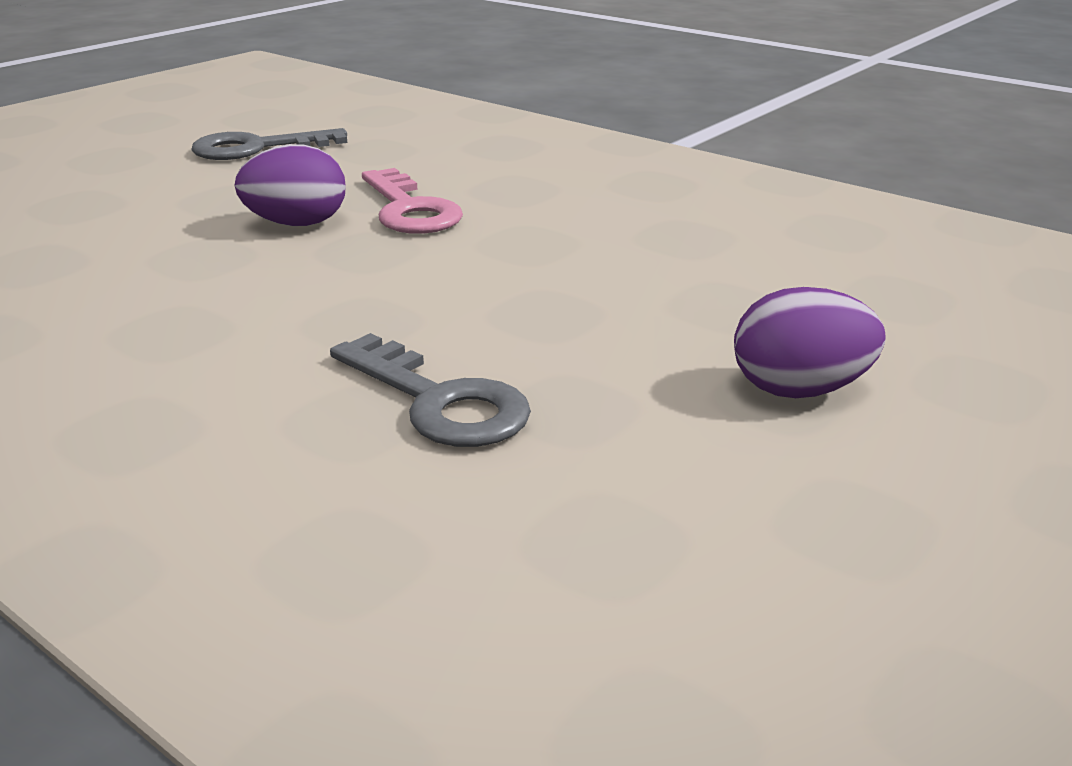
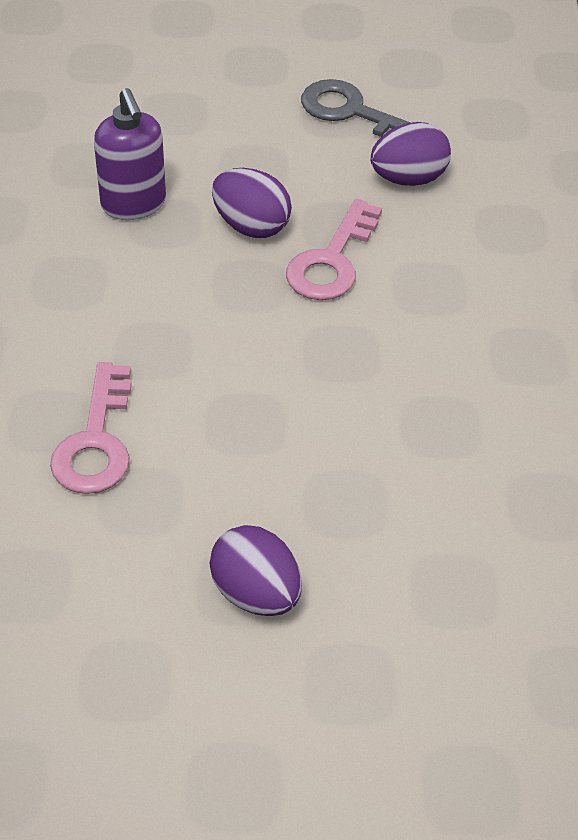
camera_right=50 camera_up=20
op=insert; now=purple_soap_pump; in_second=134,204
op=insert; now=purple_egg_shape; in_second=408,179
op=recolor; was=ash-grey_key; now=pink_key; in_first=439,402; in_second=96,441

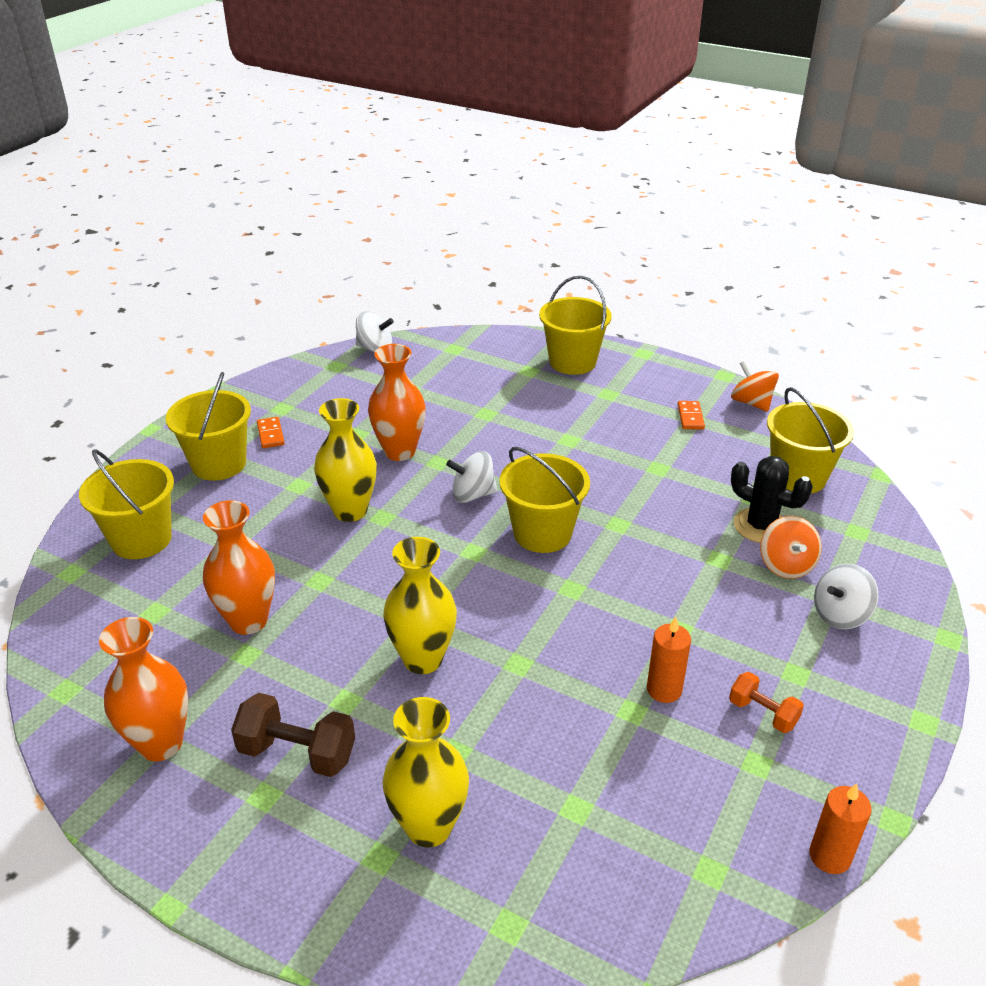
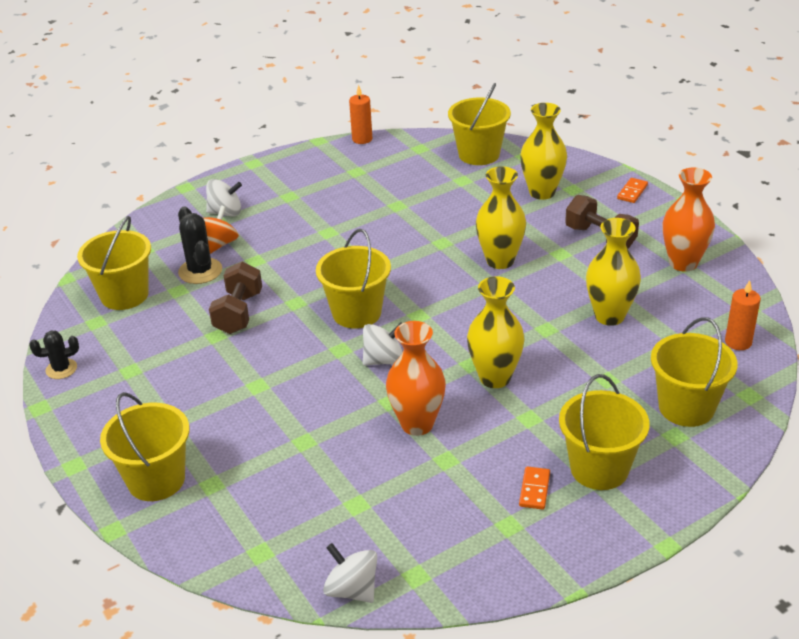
camera_right=-150 camera_up=0
op=delete; was=bright_orange_free_weight; in_first=762,713
op=insert; now=dark_brown_free_weight; in_second=238,313
op=insert; now=yellow_bucket; in_second=479,154
op=move; was=bright_orange_candle; in_first=664,690; in_second=738,342
op=move; was=bright_orange_domino; in_first=690,417; in_second=632,192
op=replace; was=bright_orange_spinning_top; now=jet-black_prickly_plant; in_first=751,403; in_second=61,369
op=recolor; was=bright_orange_vase; now=yellow_vase; in_first=248,620; in_second=609,316
op=rotate; was=pure_white_spinning_top; in_first=472,494; in_second=384,360; clockwise=-45

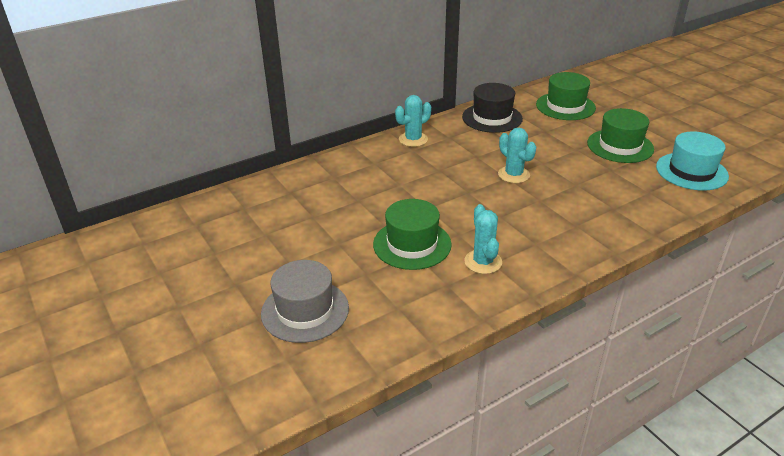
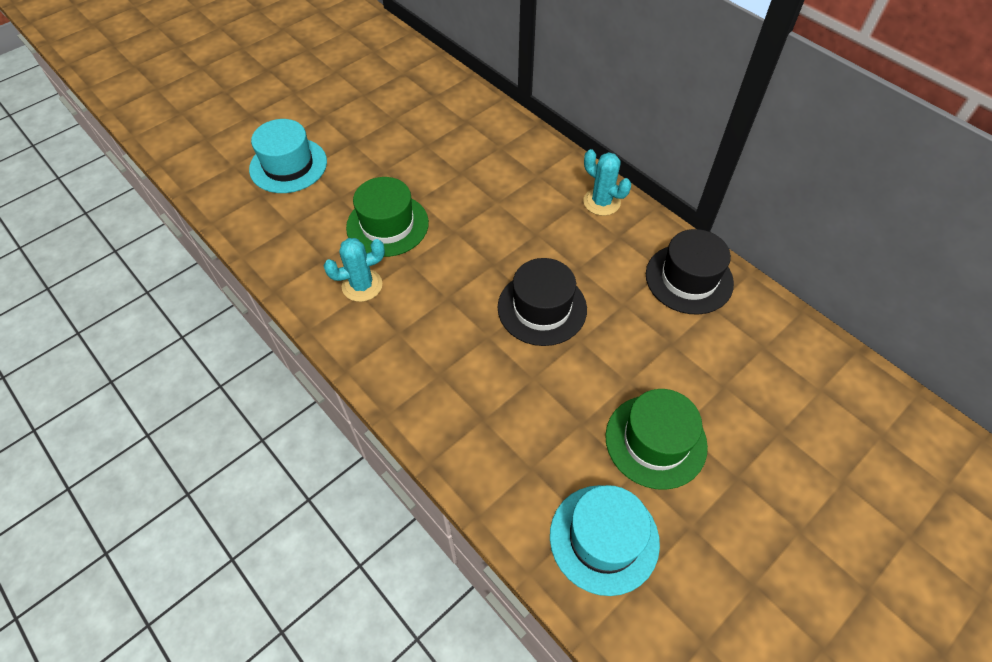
camera_right=80 camera_up=20
op=delete; was=leaf-green_top_hat; in_first=565,106
op=replace; was=teal_prickly_plant; now=jet-black_top_hat; in_first=513,175; in_second=542,308
op=recolor; was=ash-grey_top_hat; now=teal_top_hat; in_first=305,310; in_second=288,165

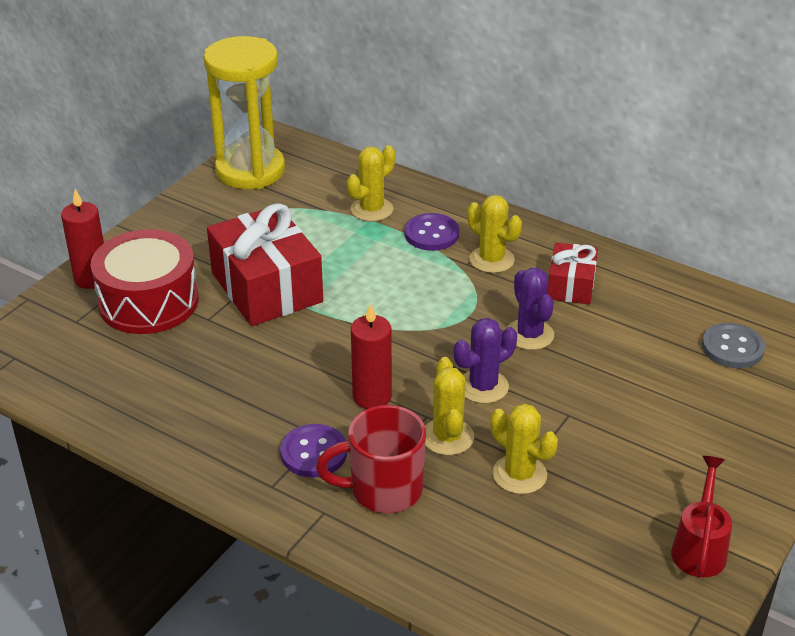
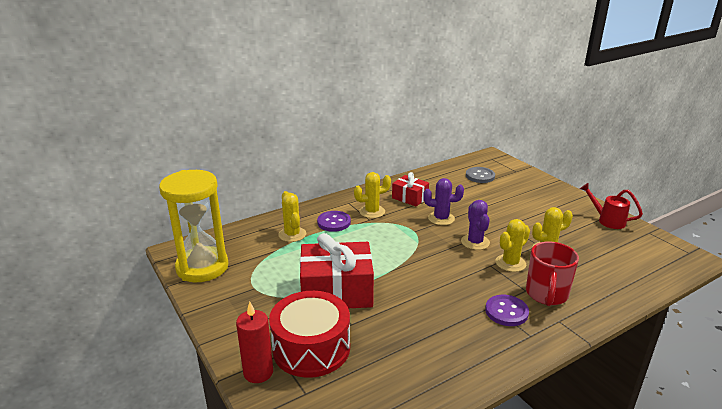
camera_right=-65 camera_up=-10
op=delete; was=scarlet_candle; in_first=372,396
op=rotate; was=yellow_prickly_plant; in_first=447,437; in_second=510,263; clockwise=-60

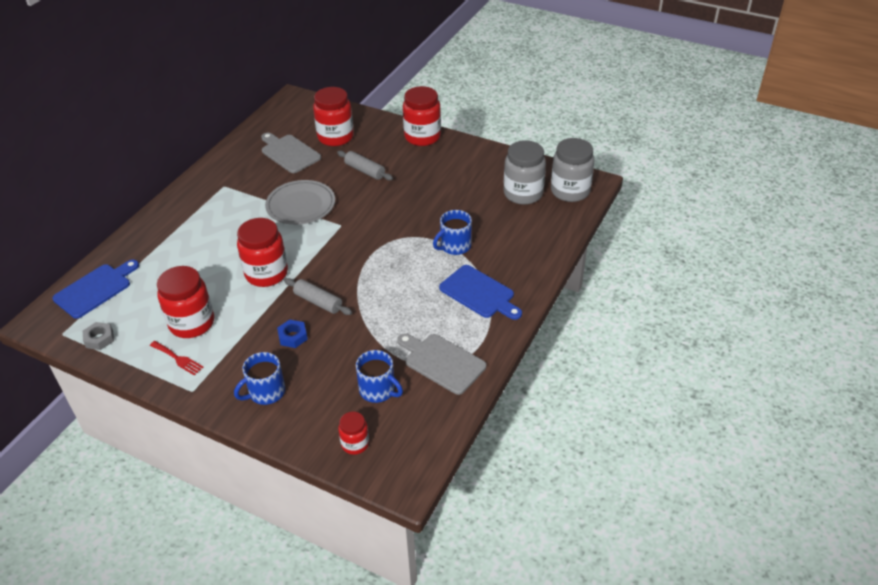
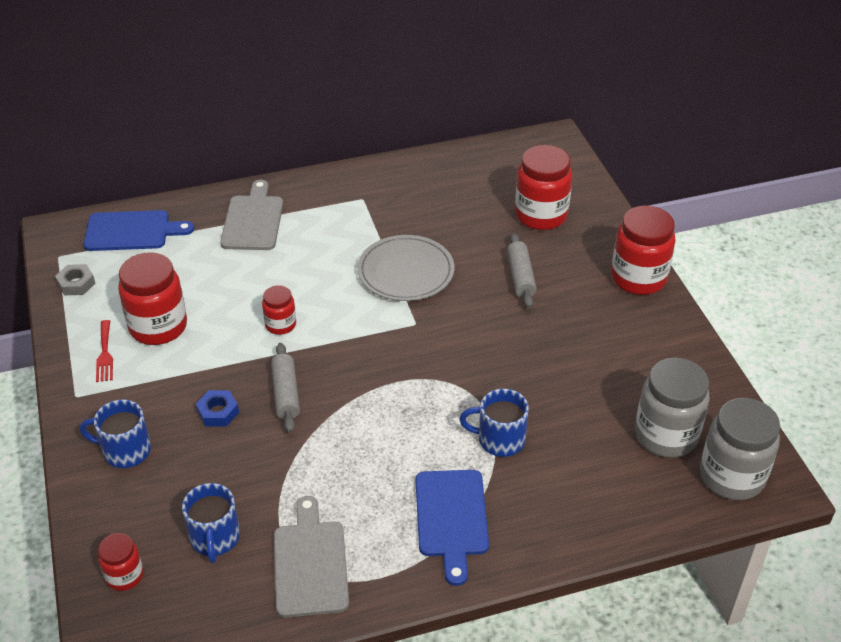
camera_right=45 camera_up=0
op=move; was=ash-grey_cutting_board; in_first=289,153; in_second=253,220
op=resize; was=scarlet_preserve_jar; in_first=266,273; in_second=280,325; ratio=0.54

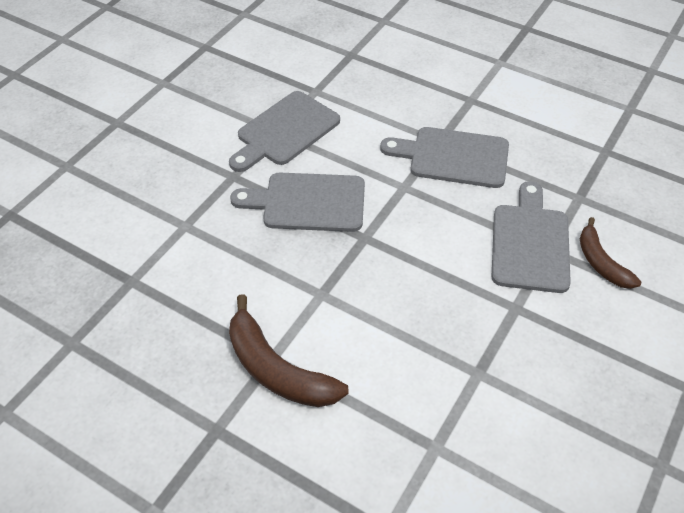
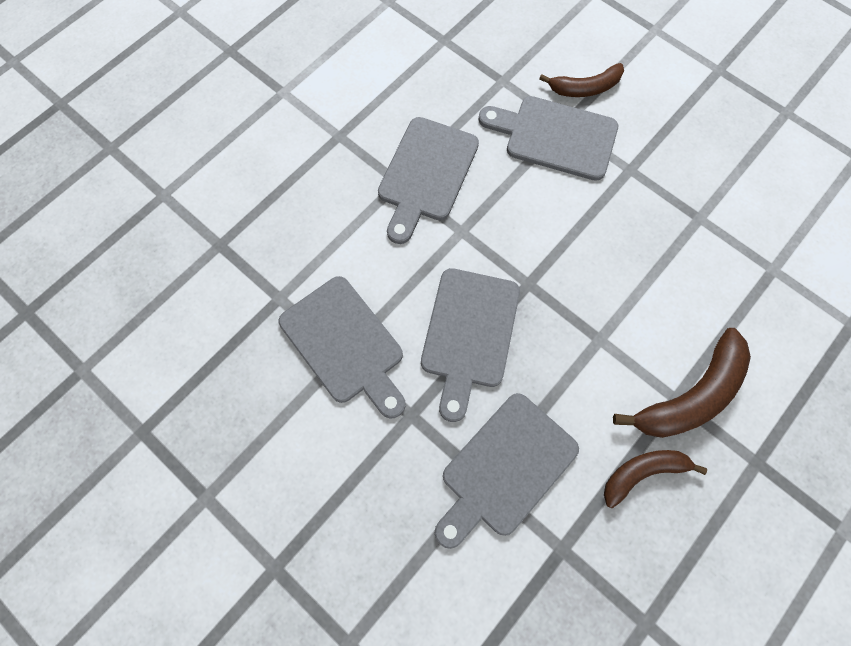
camera_right=-80 camera_up=20
op=insert; now=ash-grey_cutting_board; in_second=505,468
op=insert; now=dark_brown_banana; in_second=642,473

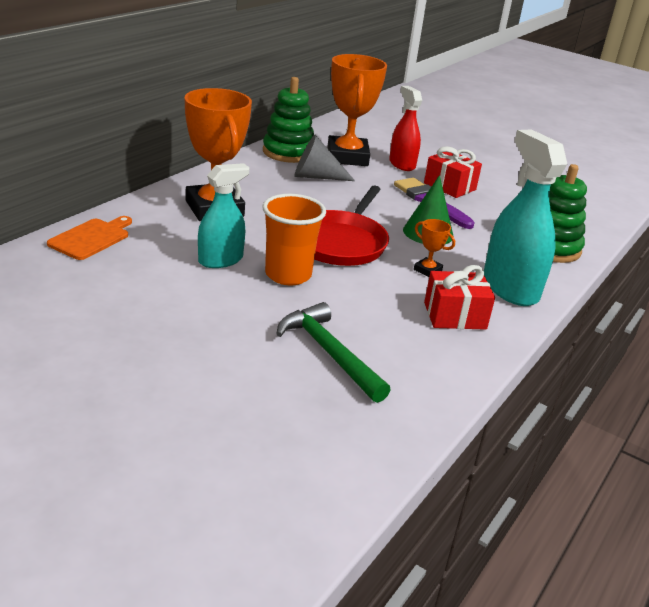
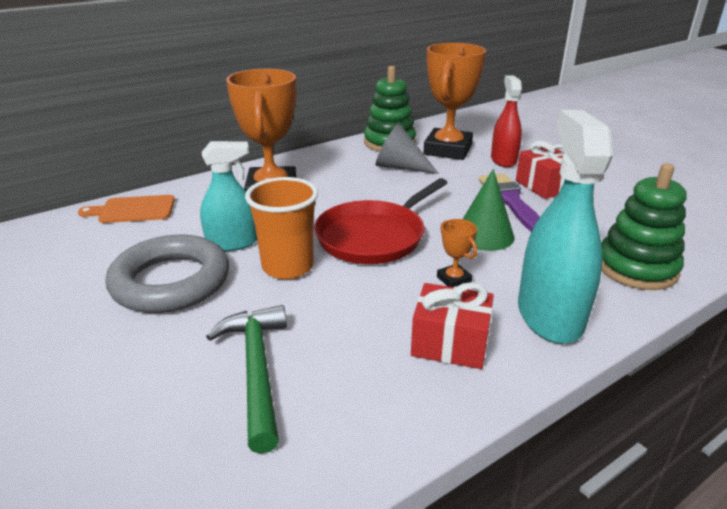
camera_right=25 camera_up=0
op=insert; now=ash-grey_hoop; in_second=171,281
op=rotate; was=bright_orange_cutting_board; in_first=91,238; in_second=133,210; clockwise=-150

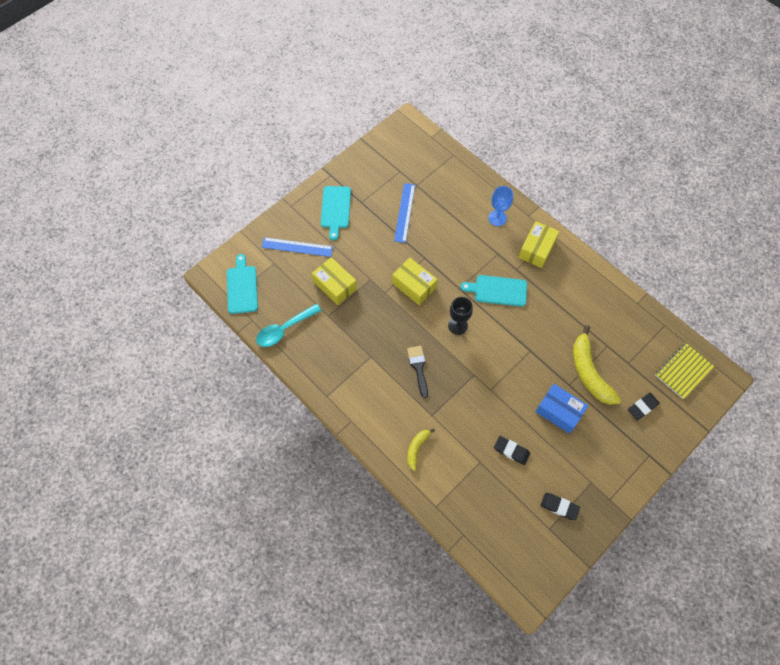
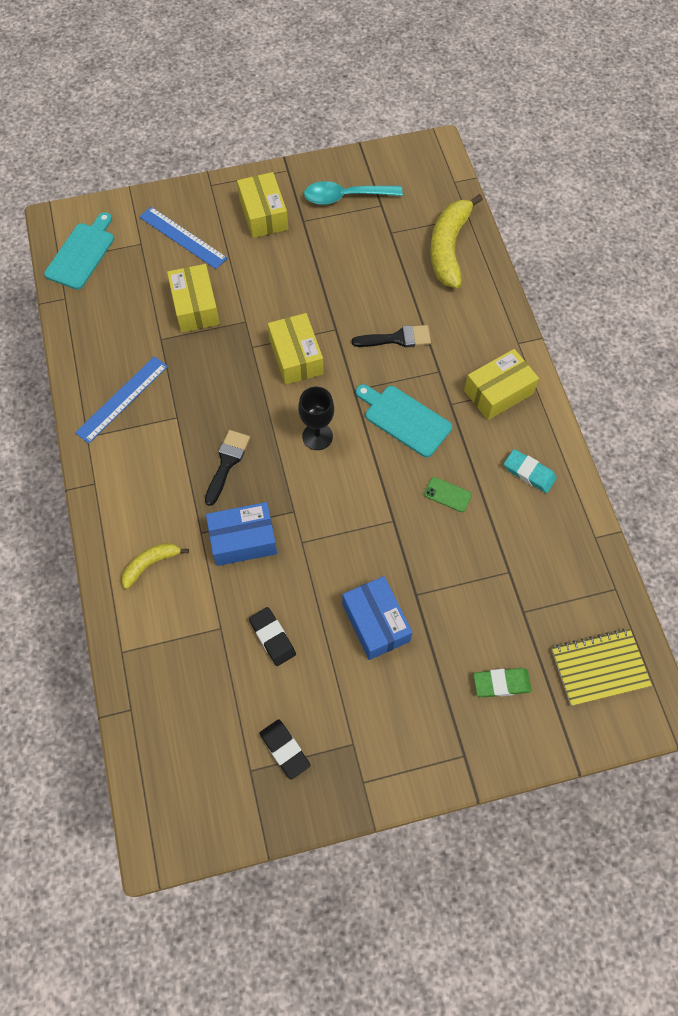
camera_right=30 camera_up=0
op=delete; was=cobalt_chalice; in_first=497,218
op=insert; now=cobalt_parcel; in_second=243,540
op=insert; now=jet-black_paintbrush; in_second=397,338
op=insert; now=leaf-green_smartphone; in_second=447,494
op=insert; now=teal_gum_eraser; in_second=529,473
op=move; was=teal_spoon; in_first=284,329; in_second=345,197
op=move; was=cobalt_straightedge; in_first=404,212; in_second=122,399
op=move; was=yellow_banana; in_first=589,372; in_second=449,248
op=replace; was=teal_cutting_board; now=yellow_parcel; in_first=335,209; in_second=263,214
op=recolor; was=jet-black_gum_eraser; now=leaf-green_gum_eraser; in_first=642,407; in_second=501,683

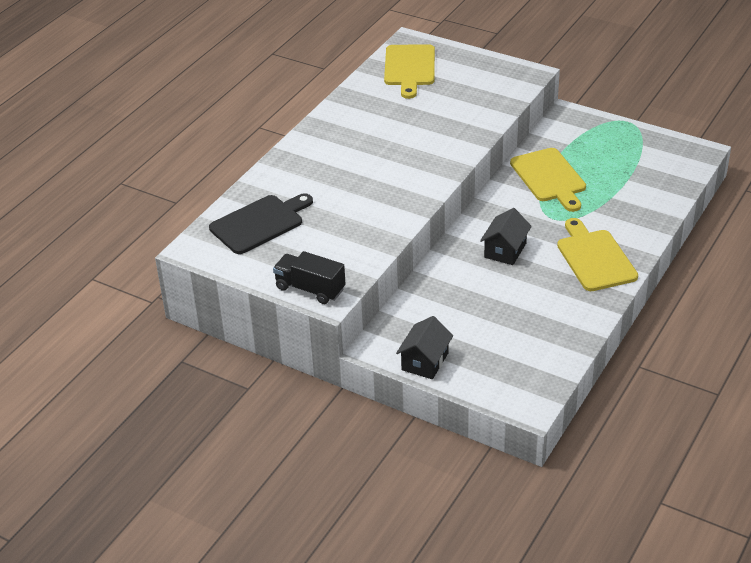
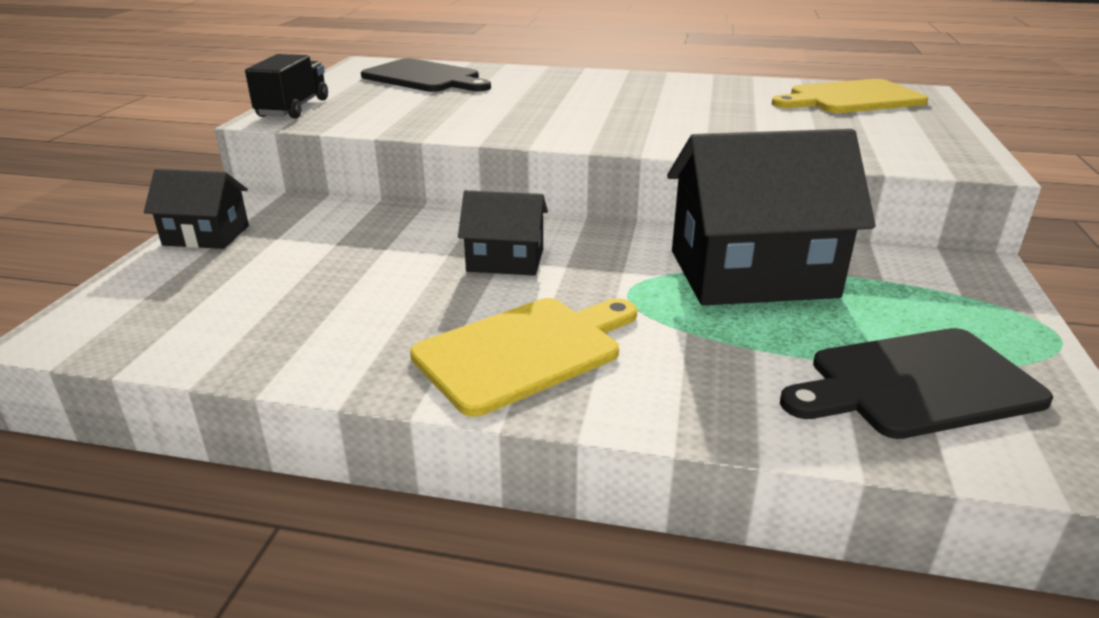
camera_right=70 camera_up=-10
op=insert; now=jet-black_cutting_board; in_second=916,384
op=replace; was=yellow_cutting_board; now=jet-black_cottage; in_first=549,178; in_second=752,274

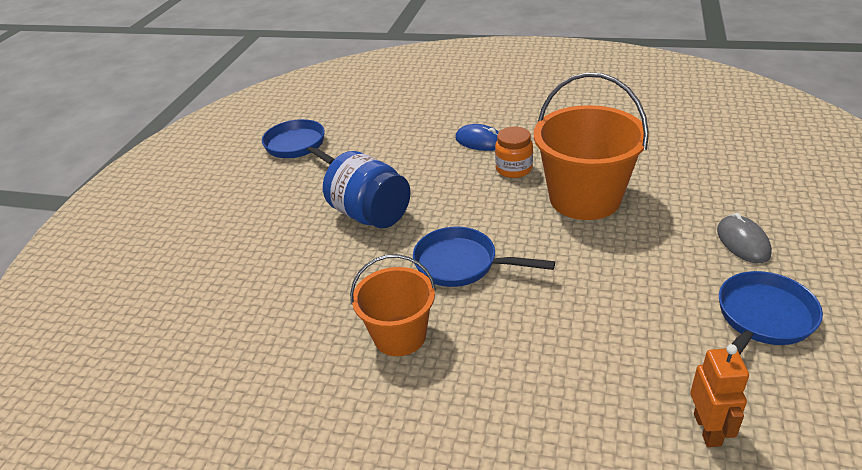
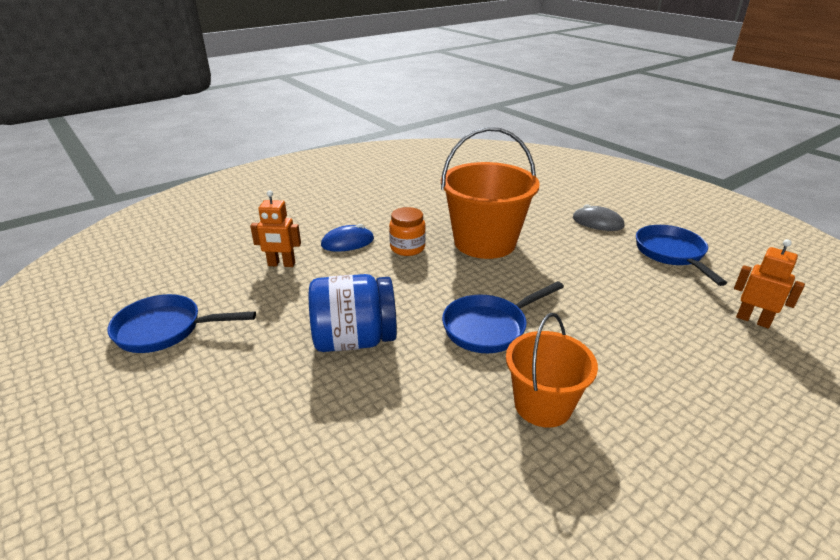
camera_right=-55 camera_up=-5
op=insert; now=bright_orange_toy_robot; in_second=281,264

